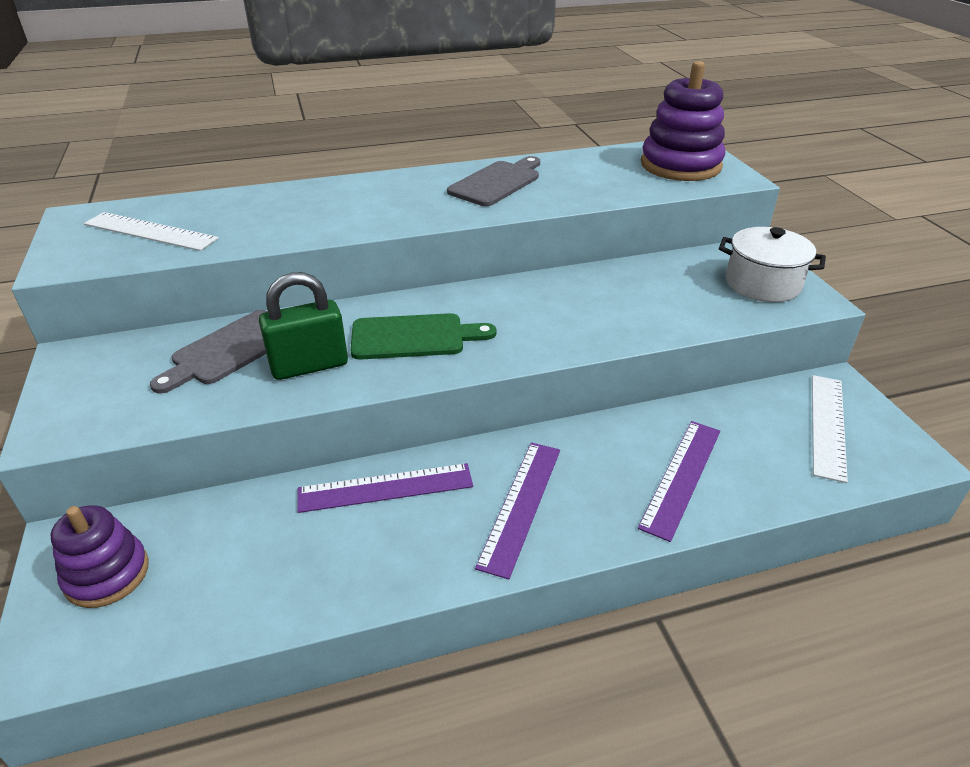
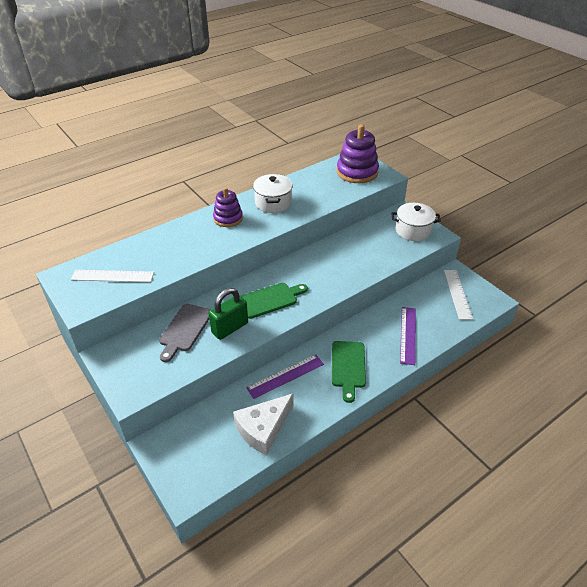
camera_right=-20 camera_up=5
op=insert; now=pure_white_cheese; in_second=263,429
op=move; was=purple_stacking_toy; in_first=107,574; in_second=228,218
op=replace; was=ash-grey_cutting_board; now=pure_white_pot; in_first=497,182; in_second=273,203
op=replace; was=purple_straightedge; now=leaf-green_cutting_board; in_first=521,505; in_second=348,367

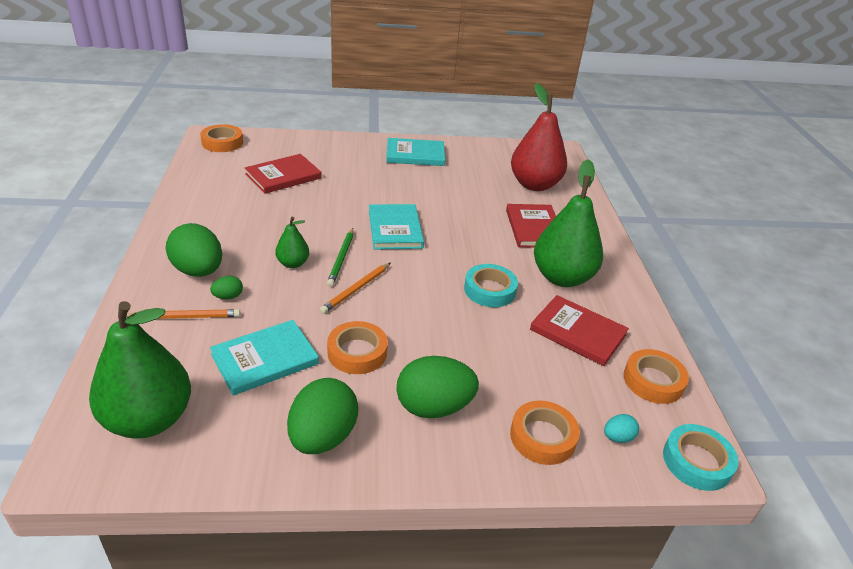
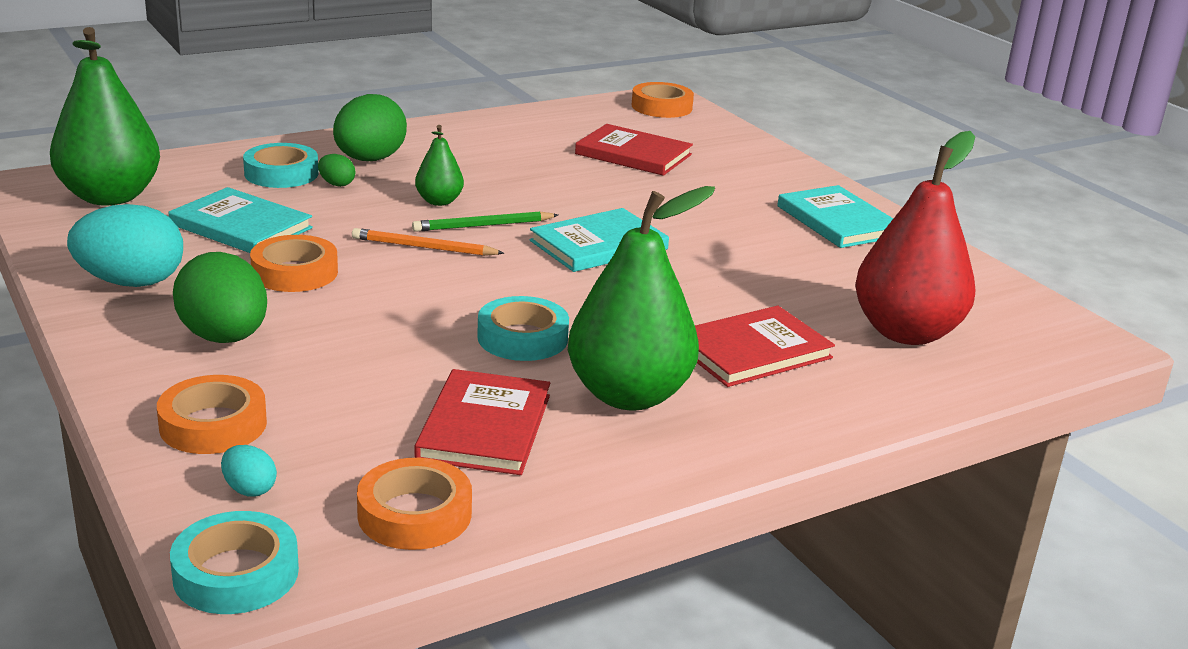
camera_right=65 camera_up=-10
op=replace; was=bright_orange_lead_pencil; now=teal_tape; in_first=185,317; in_second=281,173
op=recolor; was=leaf-green_egg_shape; now=teal_egg_shape; in_first=323,437; in_second=131,282

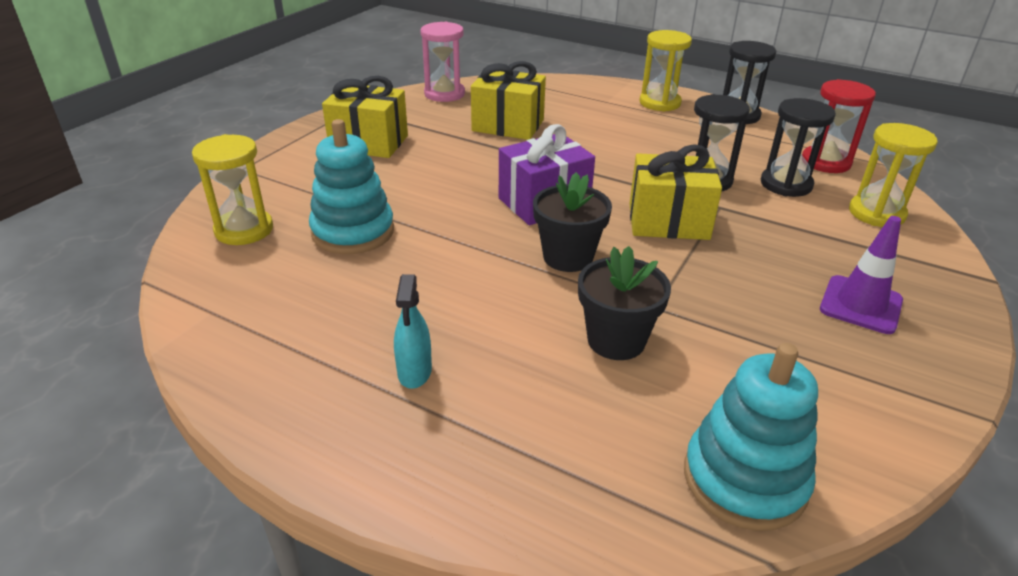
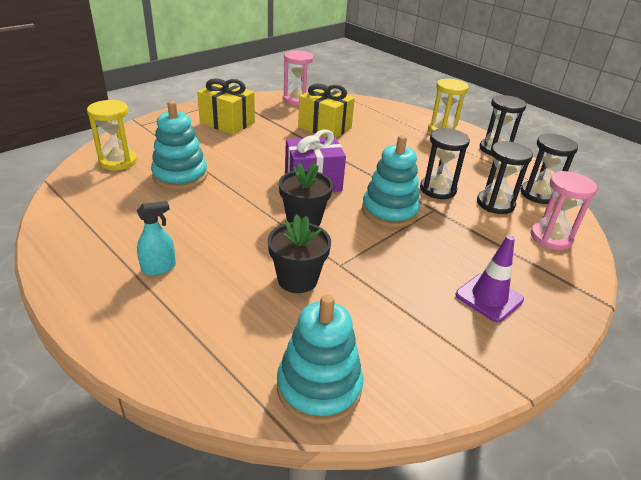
camera_right=15 camera_up=0
op=replace; was=yellow_wrapped_gift; now=teal_stacking_toy; in_first=668,221; in_second=389,211
op=recolor; was=scarlet_sand_timer; now=jet-black_sand_timer; in_first=825,162; in_second=538,194
op=recolor; was=yellow_sand_timer; now=pink_sand_timer; in_first=876,213; in_second=551,238
op=rotate; was=teal_spray_bottle; in_first=414,372; in_second=159,268; clockwise=-135

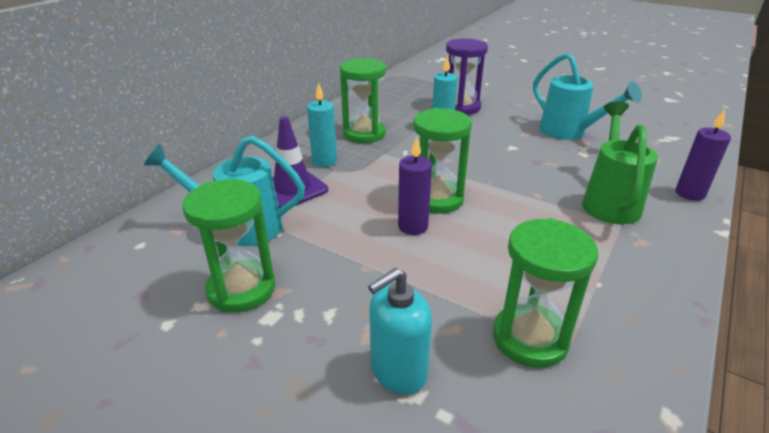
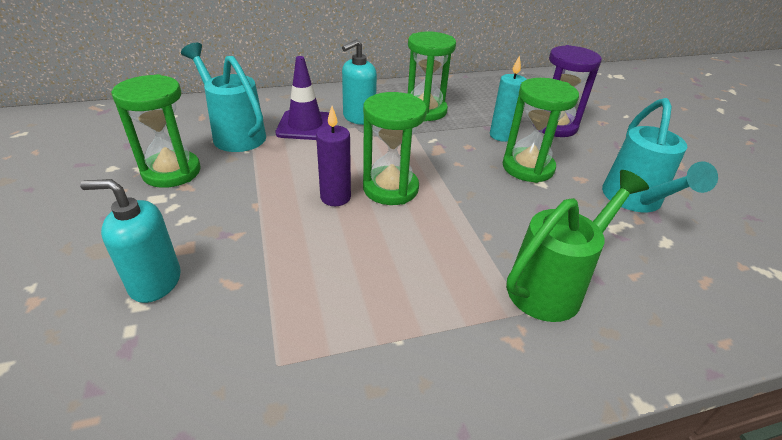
camera_right=40 camera_up=5
op=delete; was=purple_candle; in_first=689,194
op=move; was=leaf-green_sand_timer; in_first=530,338; in_second=528,168
op=replace; was=teal_candle; now=teal_soap_pump; in_first=324,161; in_second=359,117

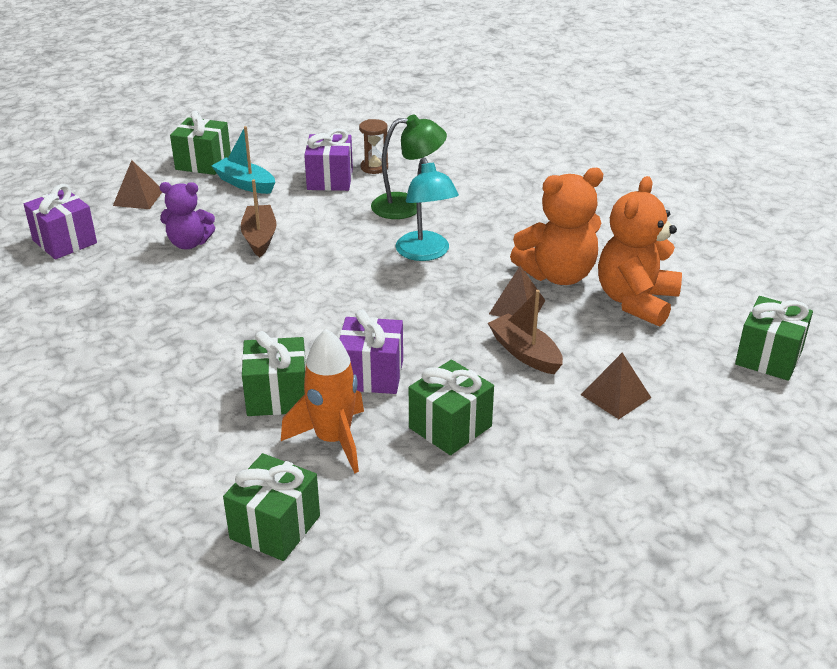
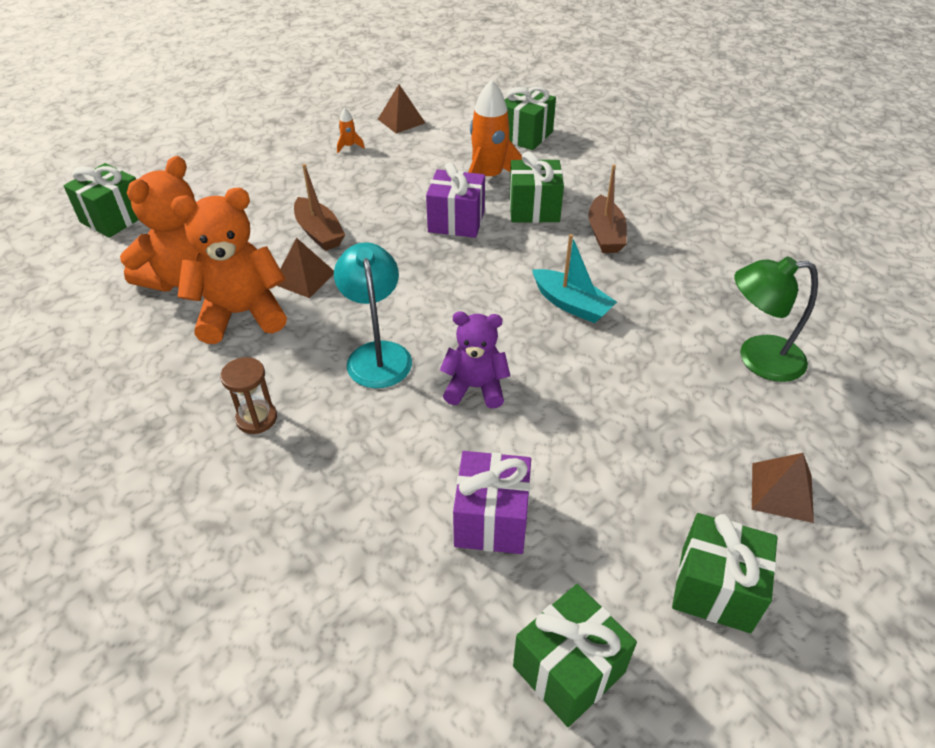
camera_right=-175 camera_up=10
op=delete; was=purple_wrapped_gift; in_first=64,242
op=insert; now=bright_orange_rocket; in_second=349,146
op=move; was=purple_stuffed_bear; in_first=189,243; in_second=475,387
op=move; was=teal_toy_boat; in_first=245,184; in_second=571,304
op=move; was=dark_brown_toy_boat; in_first=260,237; in_second=605,234
op=move; was=dark_brown_sand_timer; in_first=374,167; in_second=256,418
op=move; was=leaf-green_reading_lamp; in_first=407,206; in_second=758,359
op=move; was=leaf-green_wrapped_gift; in_first=450,427; in_second=568,669
op=move; was=dark_brown_pyramid; in_first=616,396; in_second=401,121

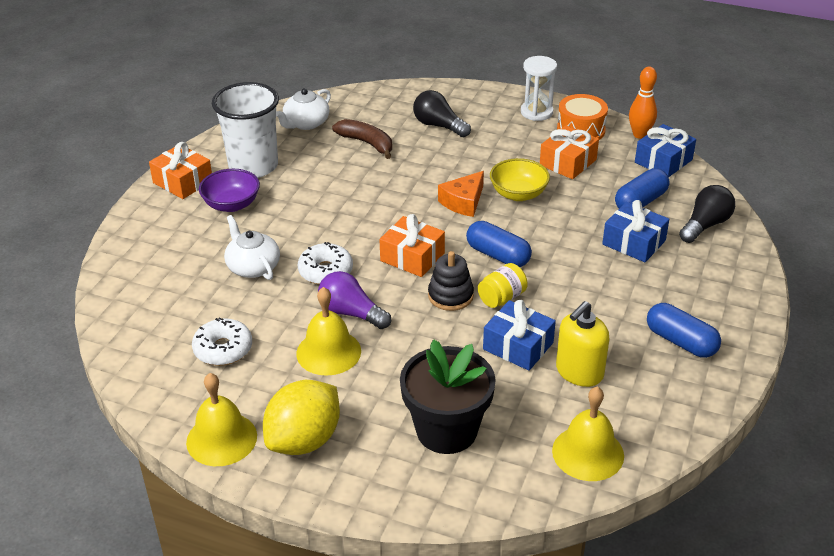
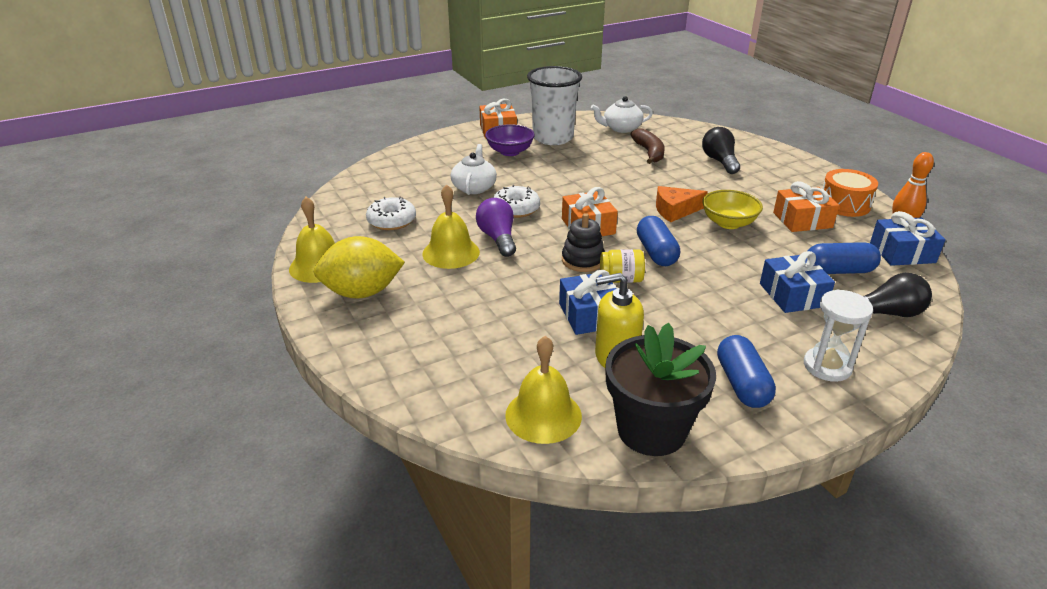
camera_right=40 camera_up=-5
op=move; was=jet-black_plant_pot; in_first=446,430; in_second=651,430
op=move; was=pure_white_sand_timer; in_first=536,112; in_second=827,366

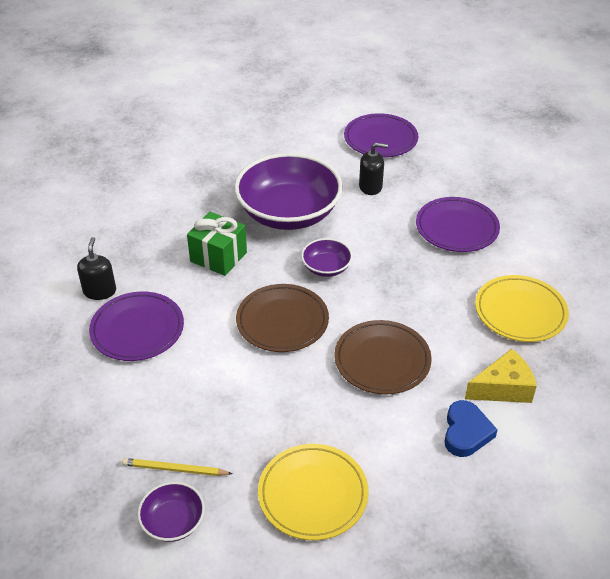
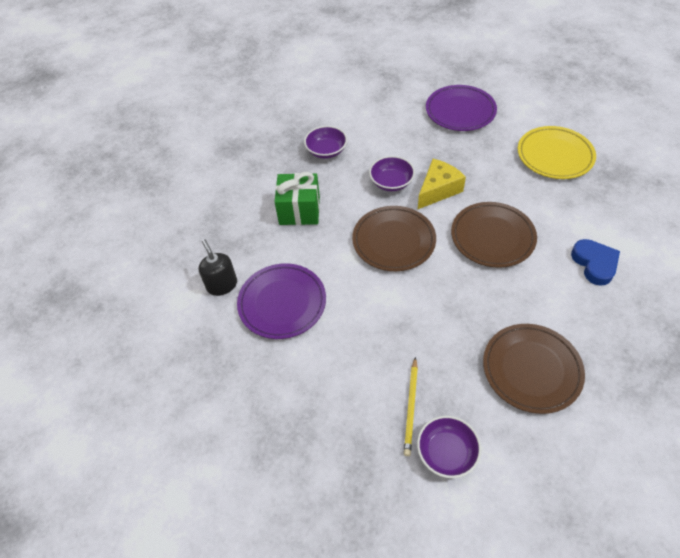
camera_right=-25 camera_up=10
op=delete; was=purple_plate; in_first=380,139
op=delete; was=jet-black_soap_pump; in_first=370,187
op=move; was=yellow_cheese; in_first=503,388; in_second=438,190
op=recolor; was=yellow_plate; now=dark_brown_plate; in_first=313,494; in_second=531,369
op=rotate; was=yellow_lead_pencil; in_first=174,469; in_second=411,407; clockwise=-60
op=resize; was=purple_serving_bowl; in_first=288,213; in_second=326,151; ratio=0.45

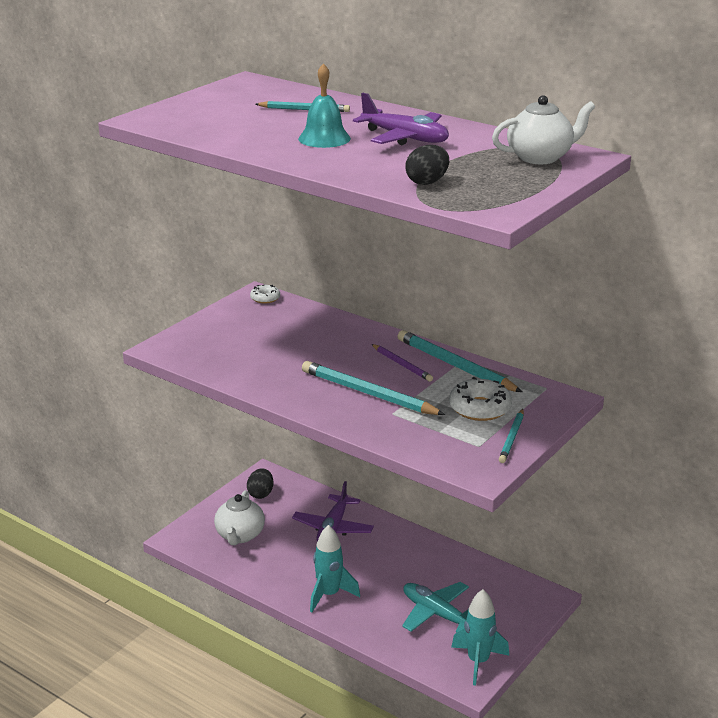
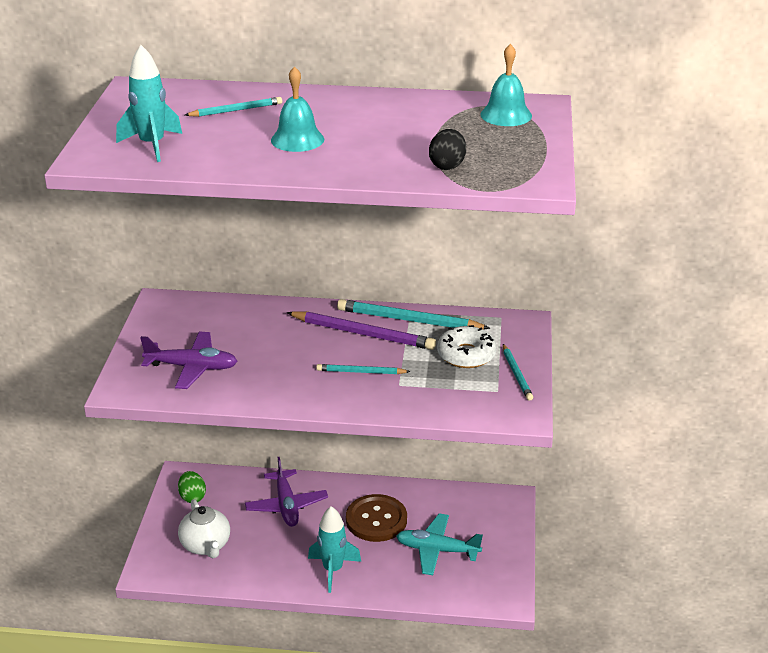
camera_right=-30 camera_up=5
op=delete; was=pure_white_doughnut; in_first=265,298
op=insert; now=dark_brown_button; in_second=376,520
op=move; was=purple_toy_plane; in_first=405,138; in_second=192,367
op=move; was=teal_rocket; in_first=478,662; in_second=152,145
op=replace; was=pure_white_tea_pot; now=teal_bell; in_first=540,157; in_second=506,115
op=recolor; was=jet-black_egg_shape; now=leaf-green_egg_shape; in_first=260,494; in_second=192,497
op=resize; was=teal_lead_pencil; in_first=368,393; in_second=361,372; ratio=0.56
op=resize; was=purple_lead_pencil; in_first=402,365; in_second=363,334; ratio=1.77

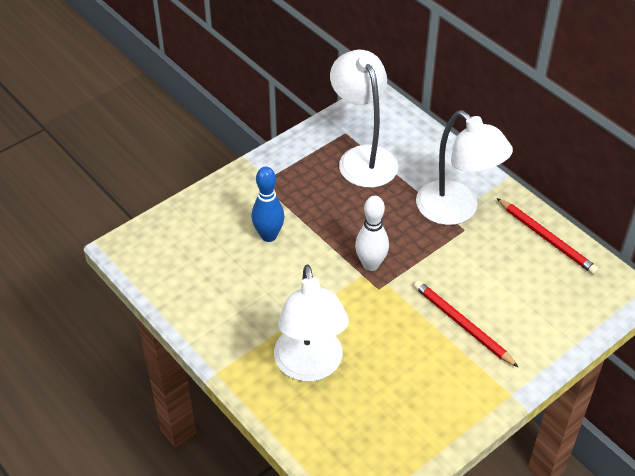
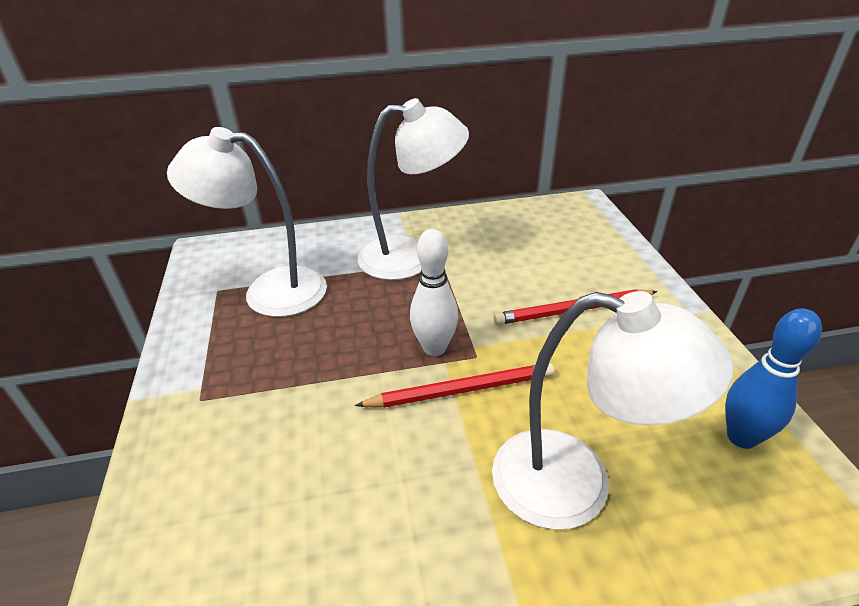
camera_right=-60 camera_up=-10
op=move; was=cobalt_bowling_pin; in_first=269,236; in_second=741,437
op=move; was=scarlet_lead_pencil; in_first=547,238; in_second=461,390

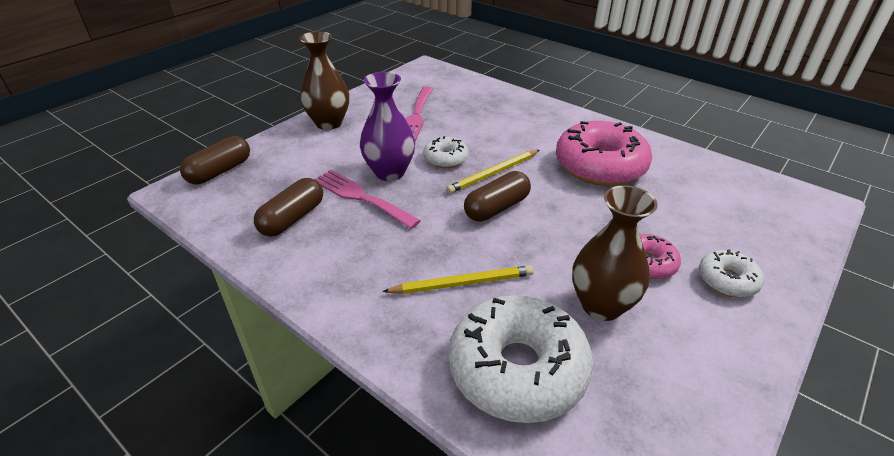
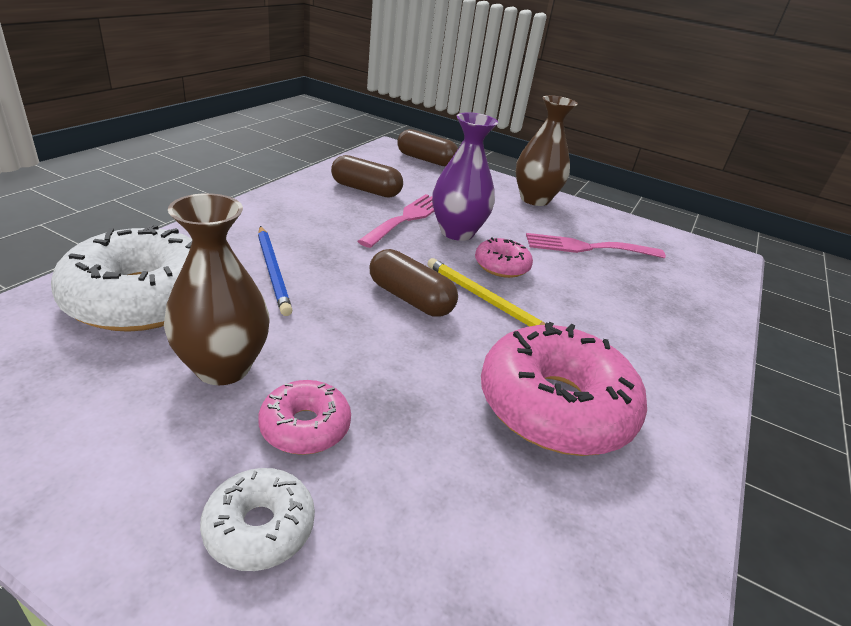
camera_right=75 camera_up=-5
op=recolor; was=yellow_lead_pencil; now=cobalt_lead_pencil; in_first=462,283; in_second=273,271
op=recolor; was=pure_white_doughnut; now=pink_doughnut; in_first=445,159; in_second=501,266

